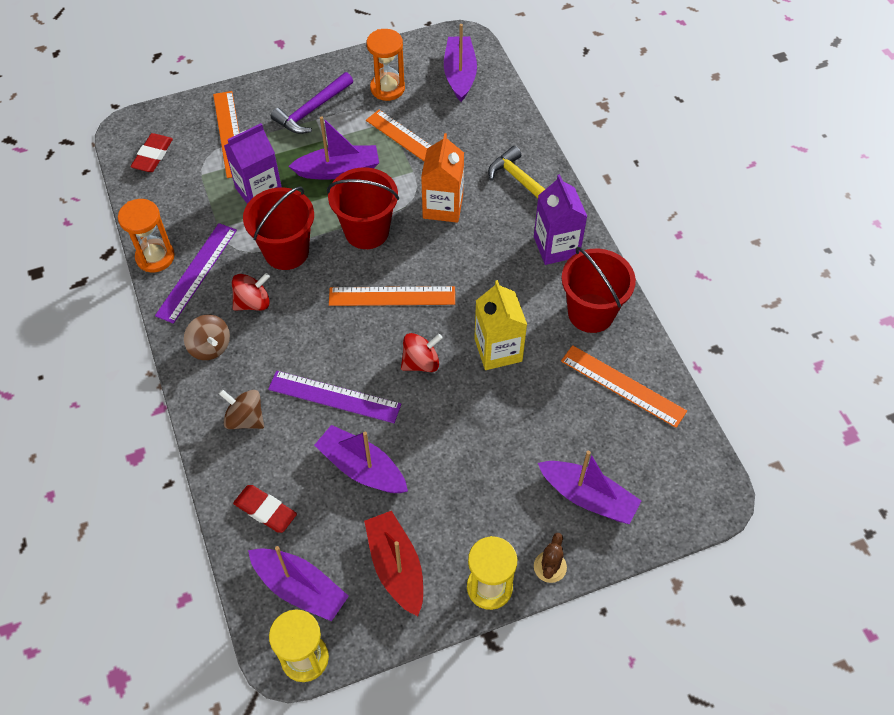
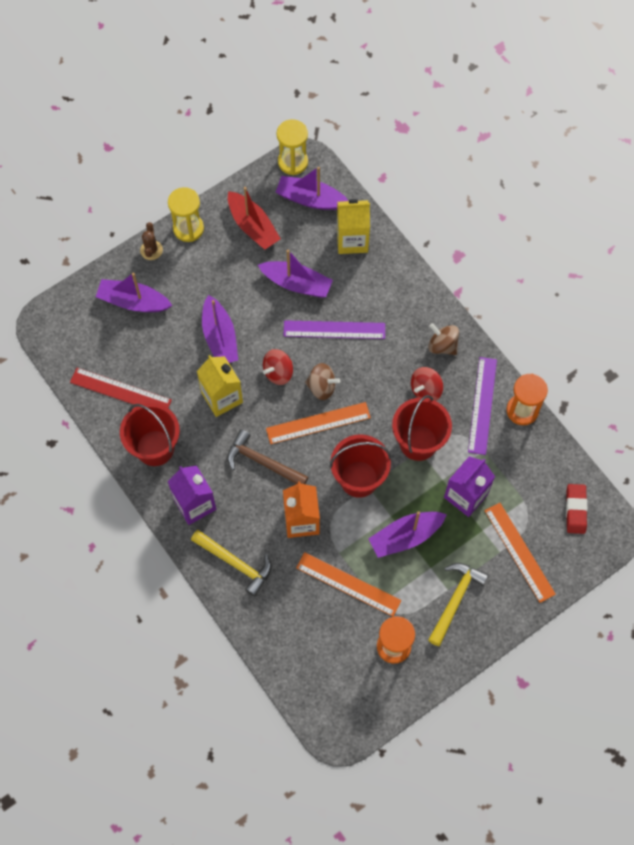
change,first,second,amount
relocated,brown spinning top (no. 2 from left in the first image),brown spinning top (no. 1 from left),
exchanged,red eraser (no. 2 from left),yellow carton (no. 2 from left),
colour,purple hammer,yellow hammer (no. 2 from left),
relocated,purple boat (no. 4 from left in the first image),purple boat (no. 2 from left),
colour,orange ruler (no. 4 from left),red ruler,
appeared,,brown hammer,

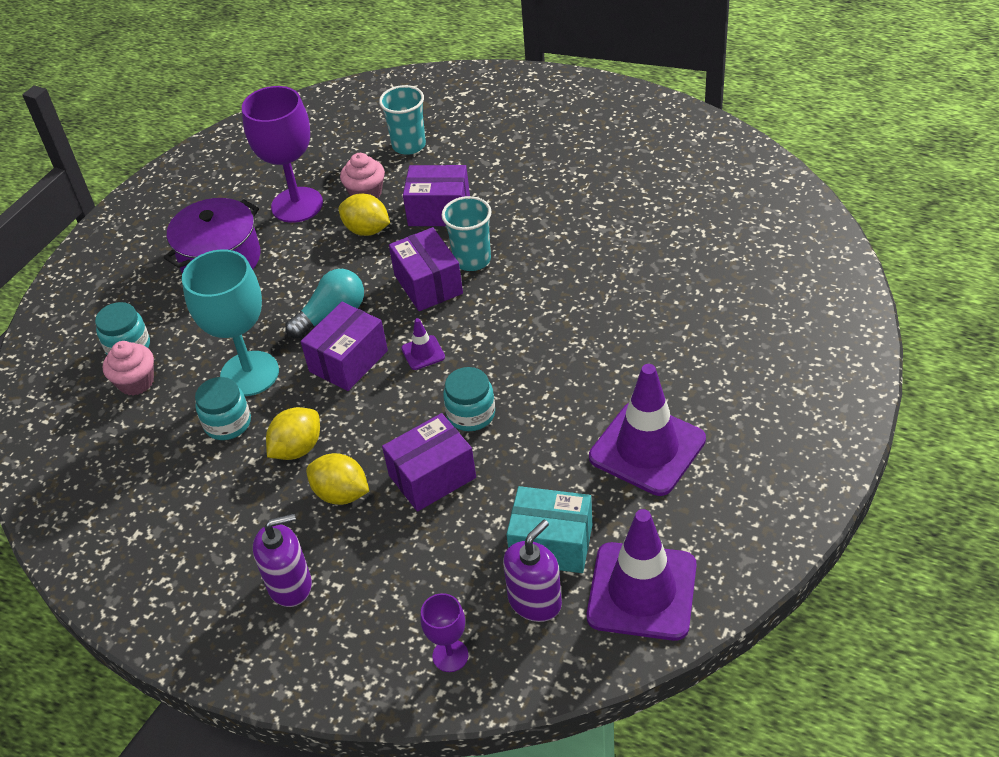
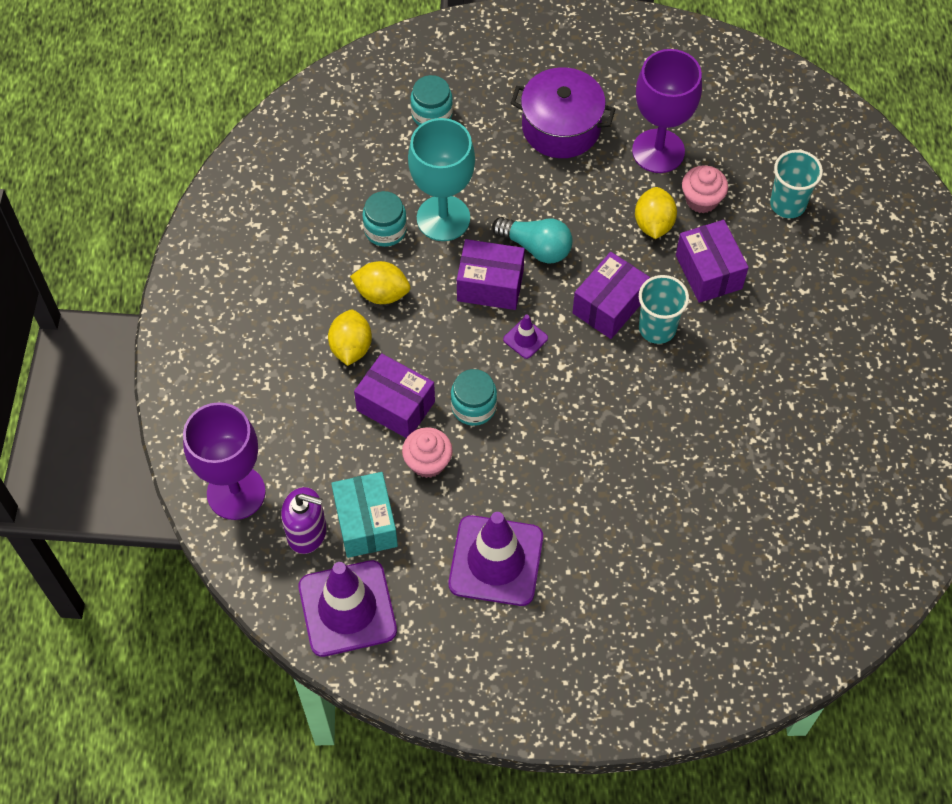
change,first,second,amount
relocated,pink cupcake (no. 1 from left),,
missing,purple soap dispenser (no. 1 from left),,
size,purple goblet (no. 2 from left in the first image),purple goblet (no. 1 from left),x1.99

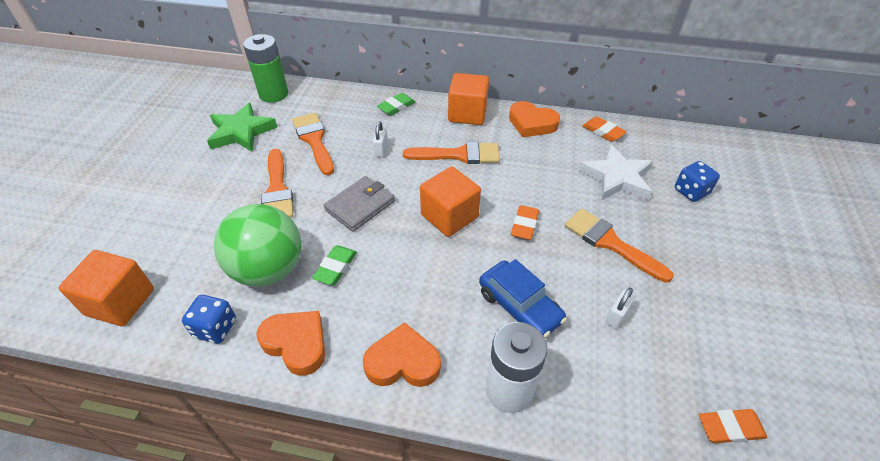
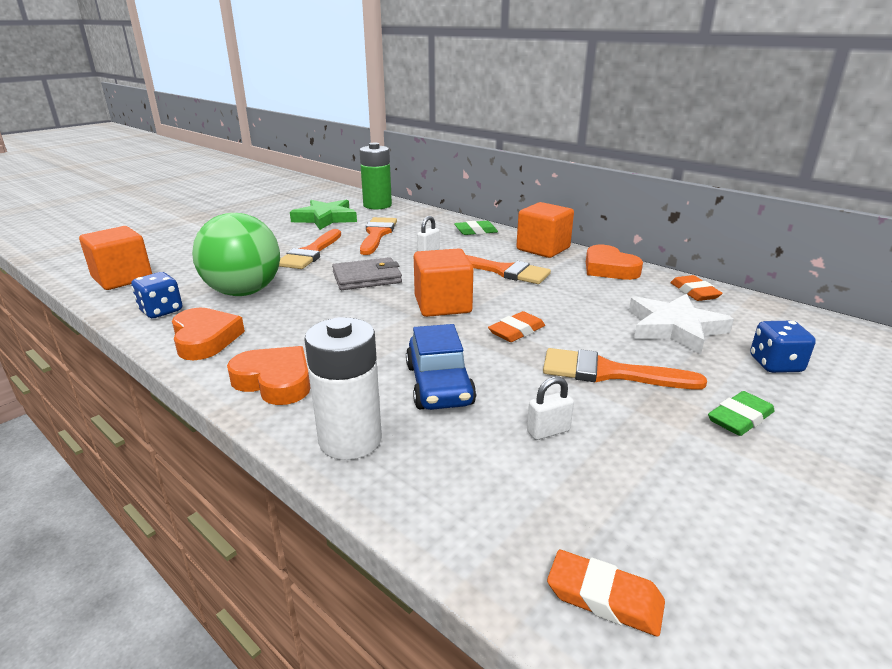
change,first,second,amount
relocated,green eraser (no. 1 from left in the first image),green eraser (no. 2 from left),
spun,orange brush (no. 4 from left),,60 degrees counterclockwise

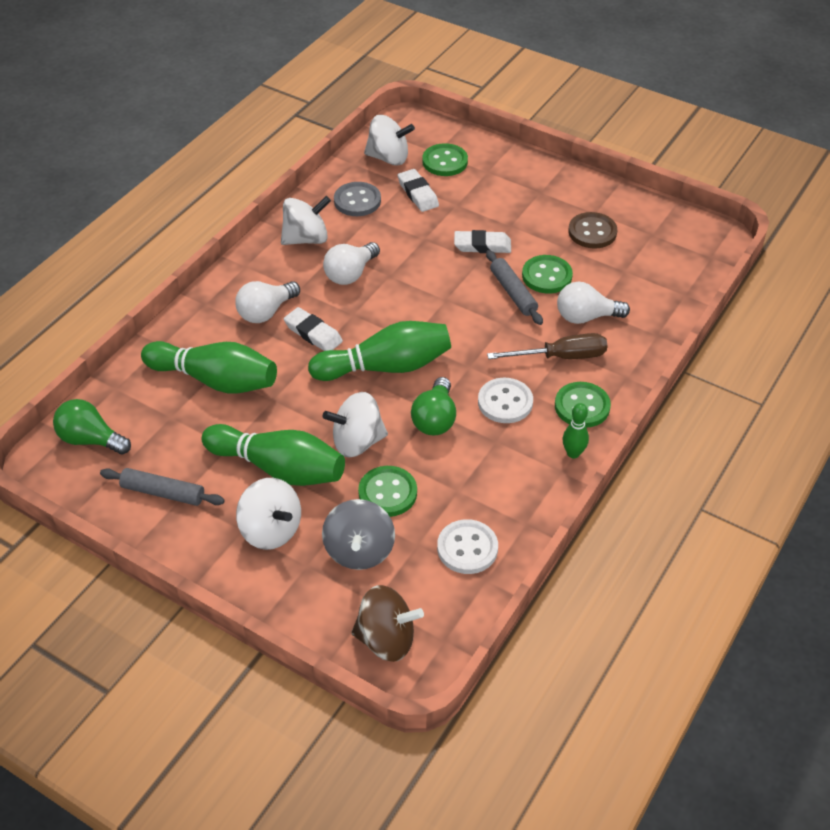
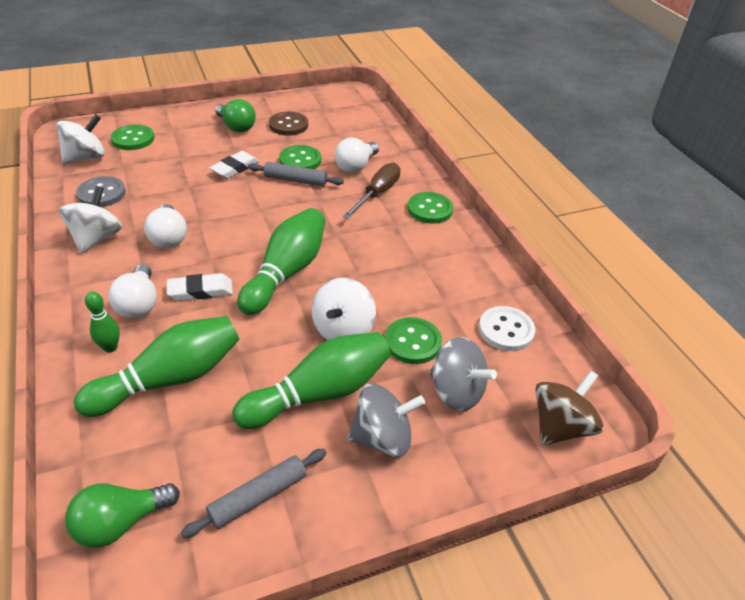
change,first,second,amount
colour,white spinning top (no. 1 from left),grey spinning top (no. 1 from left),
missing,white eraser (no. 2 from left),,
relocated,green light bulb (no. 2 from left),,
missing,white button (no. 2 from left),,
relocated,green bowling pin (no. 4 from left in the first image),green bowling pin (no. 1 from left),

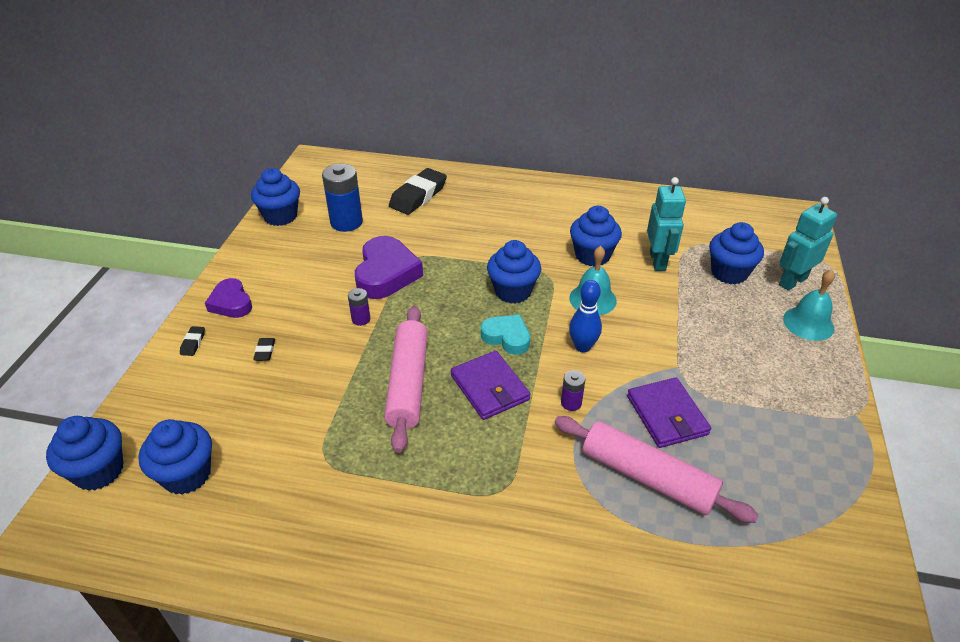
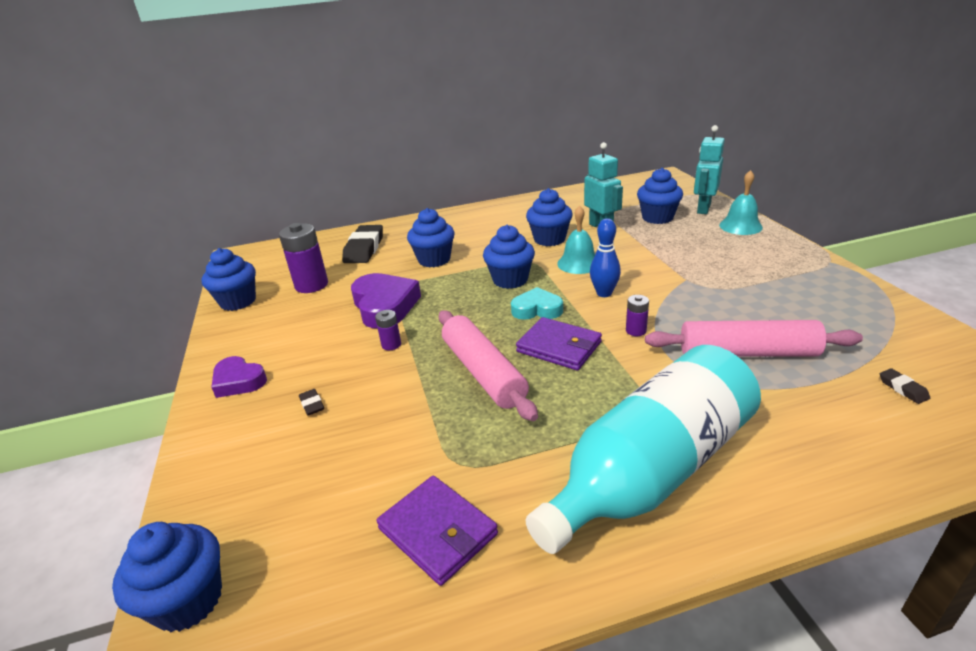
change,first,second,amount
relocated,blue cupcake (no. 2 from left in the first image),blue cupcake (no. 3 from left),
relocated,black eraser (no. 1 from left in the first image),black eraser (no. 3 from left),
colour,blue battery,purple battery (no. 1 from left),
relocated,purple wallet (no. 2 from left in the first image),purple wallet (no. 1 from left),
appeared,,turquoise bottle,

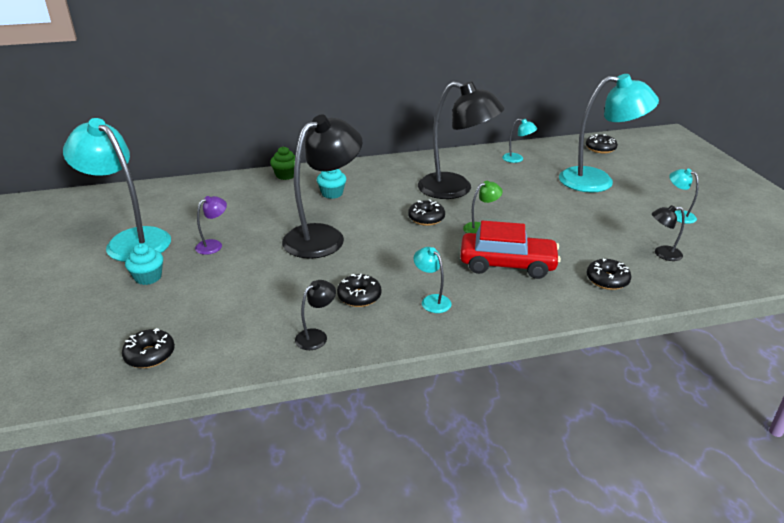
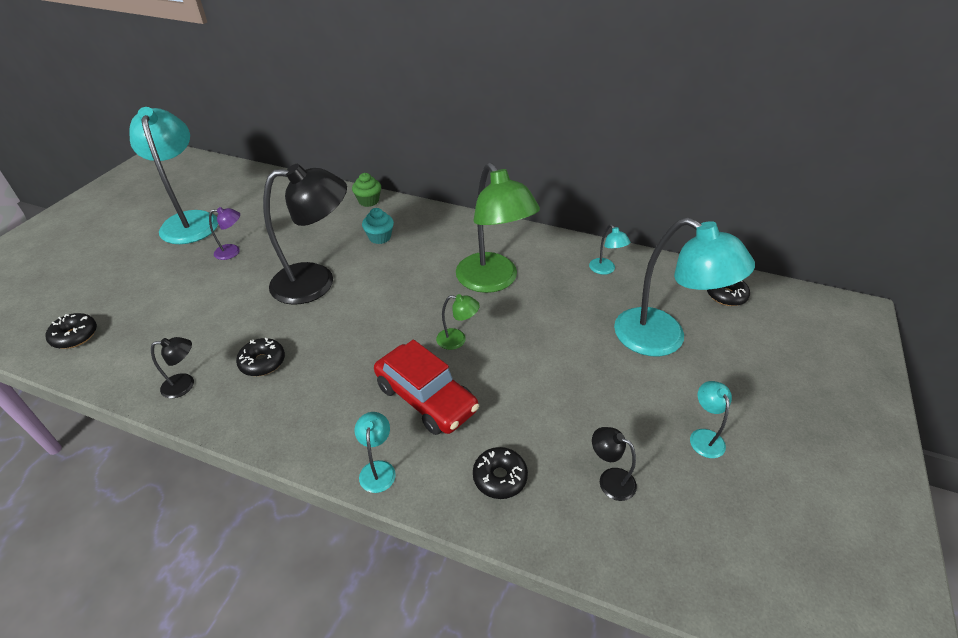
change,first,second,amount
missing,turquoise cupcake (no. 1 from left),,
missing,black donut (no. 3 from left),,
relocated,turquoise lamp (no. 2 from left),,
colour,black lamp (no. 3 from left),green lamp (no. 2 from left),

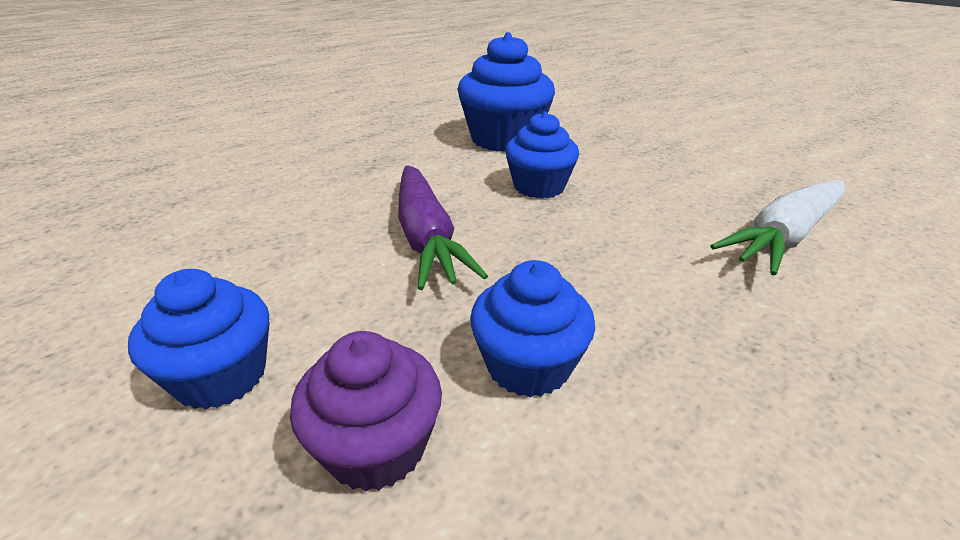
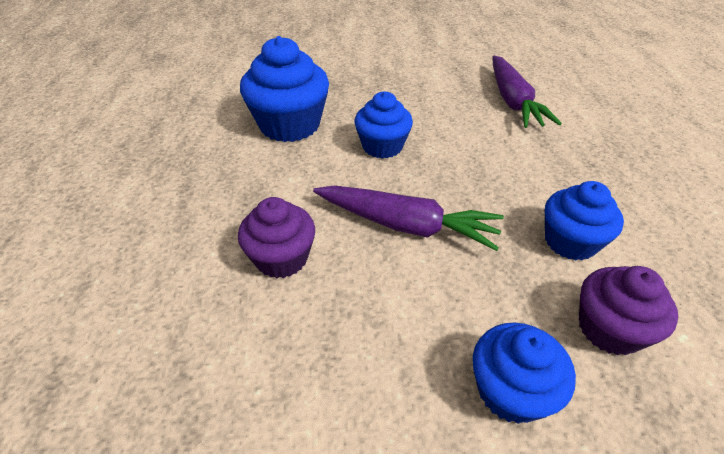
change,first,second,amount
colour,white carrot,purple carrot (no. 2 from left),
appeared,,purple cupcake (no. 1 from left),

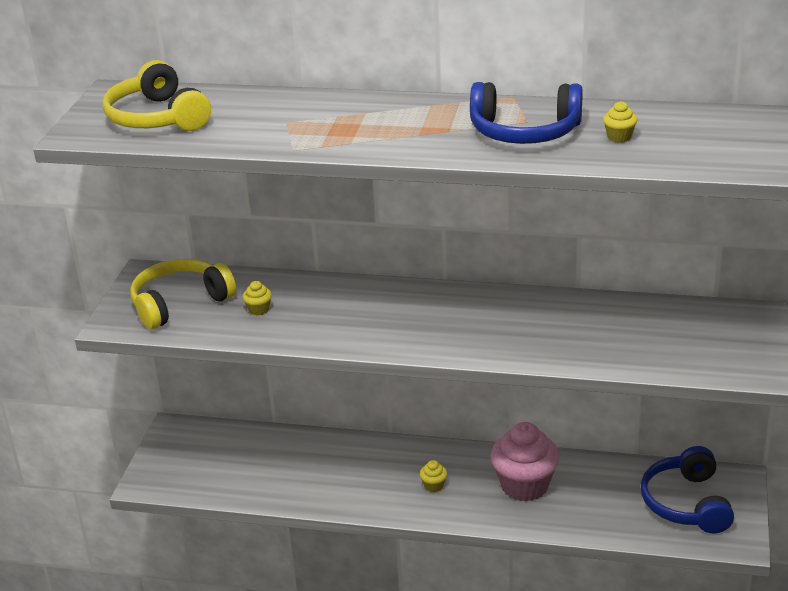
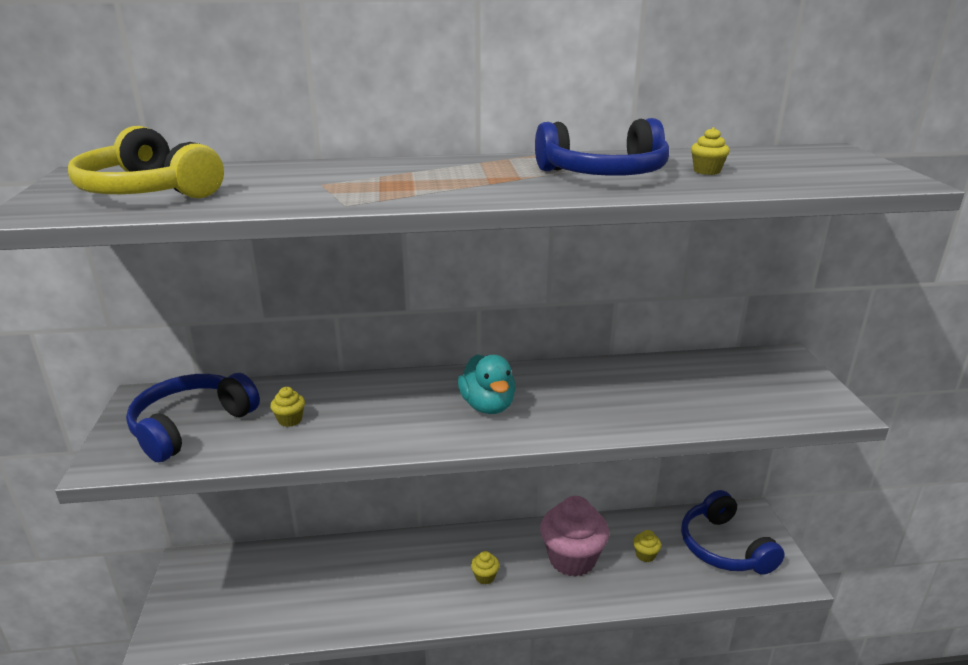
change,first,second,amount
colour,yellow headphones (no. 2 from left),blue headphones (no. 1 from left),
appeared,,turquoise duck,
appeared,,yellow cupcake (no. 3 from left),

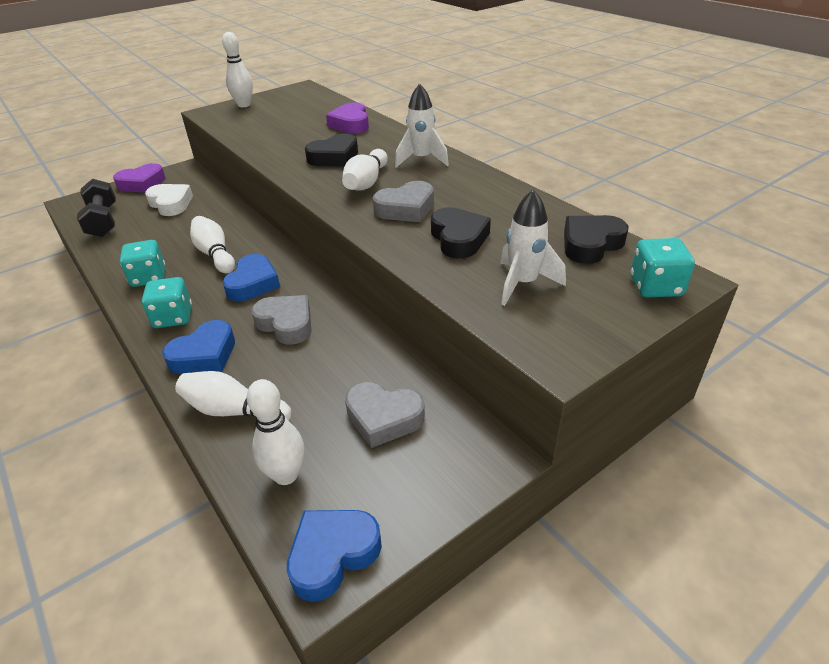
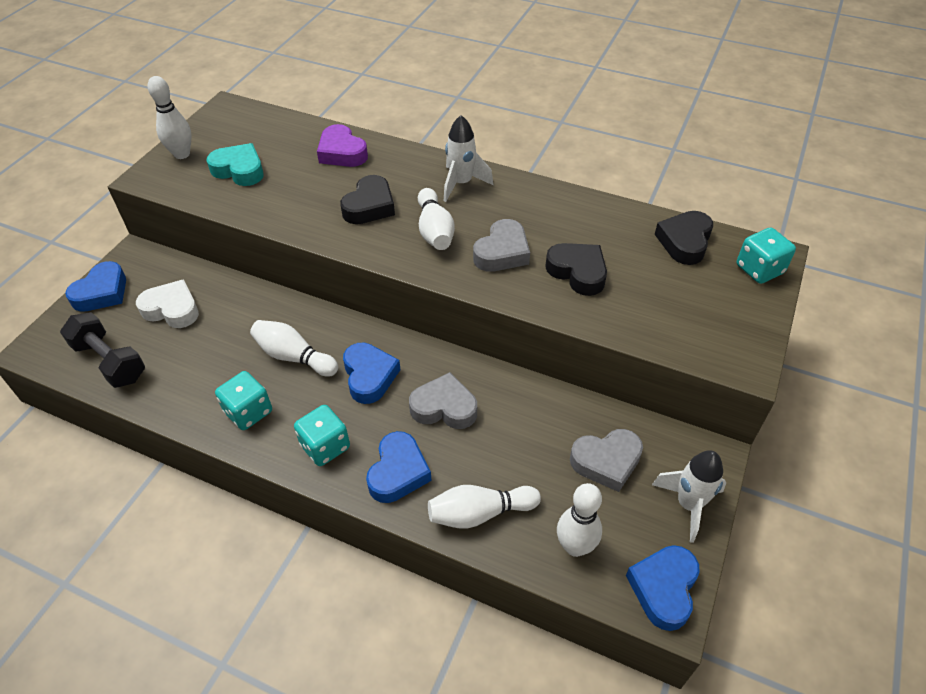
change,first,second,amount
colour,purple heart (no. 1 from left),blue heart (no. 1 from left),
relocated,white rocket (no. 2 from left),,
appeared,,turquoise heart,

